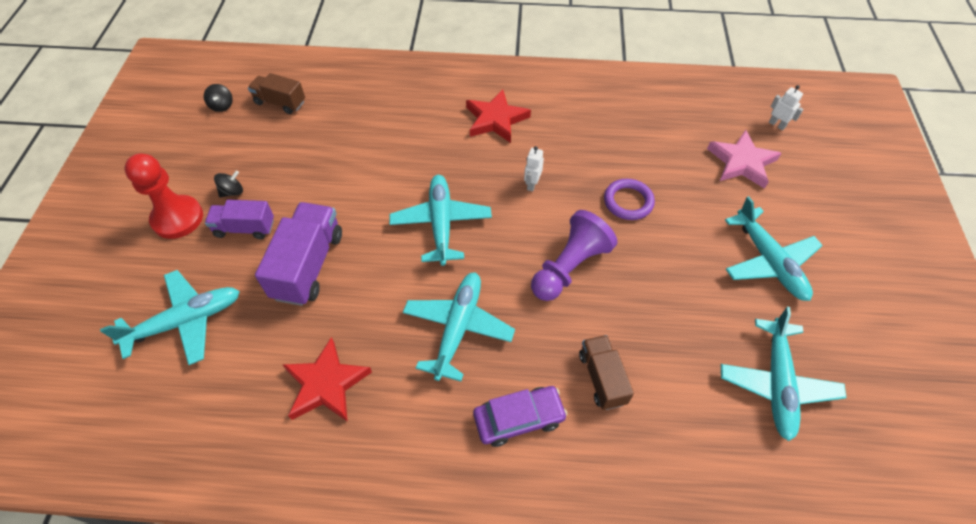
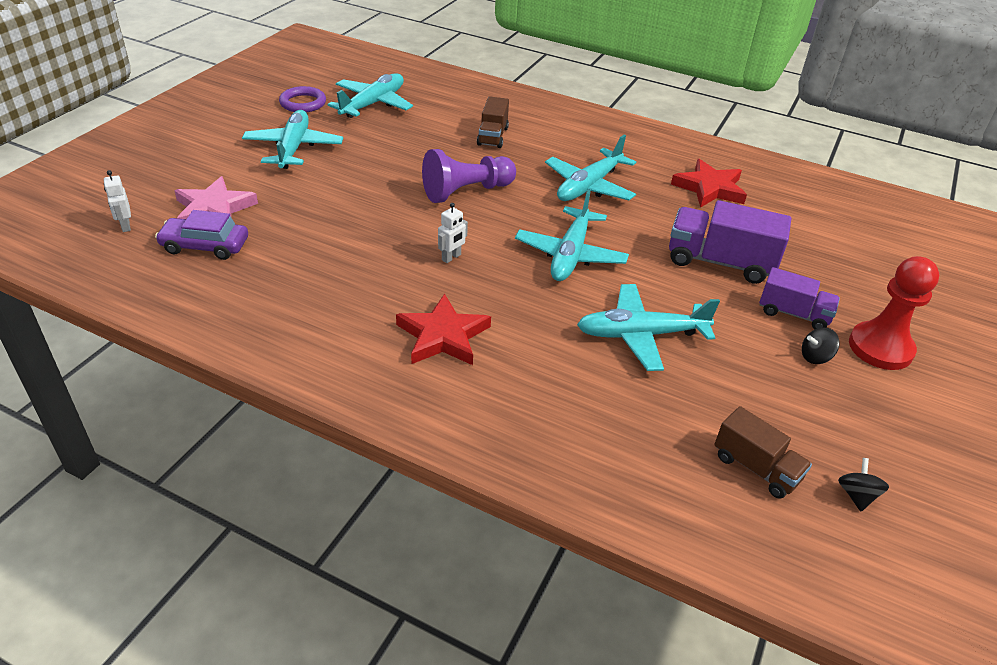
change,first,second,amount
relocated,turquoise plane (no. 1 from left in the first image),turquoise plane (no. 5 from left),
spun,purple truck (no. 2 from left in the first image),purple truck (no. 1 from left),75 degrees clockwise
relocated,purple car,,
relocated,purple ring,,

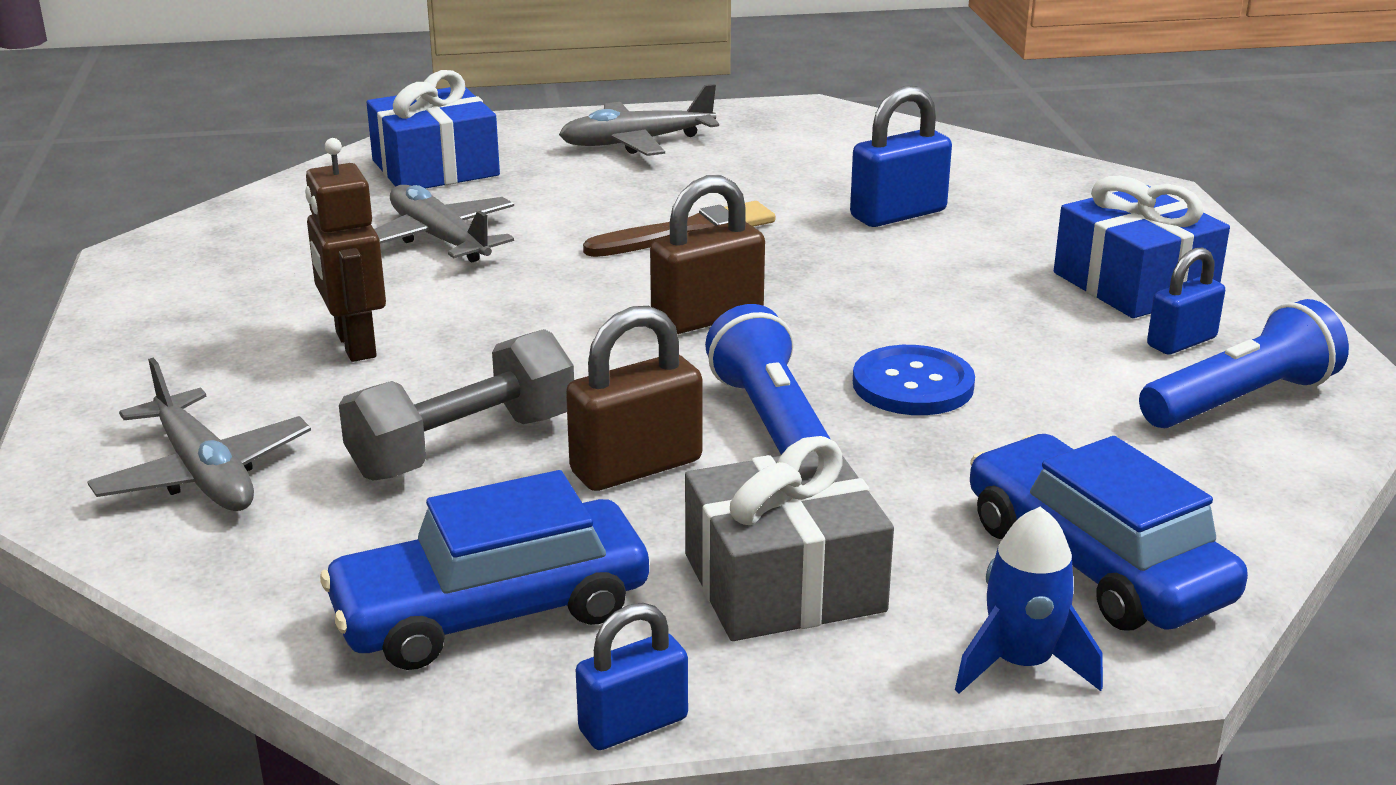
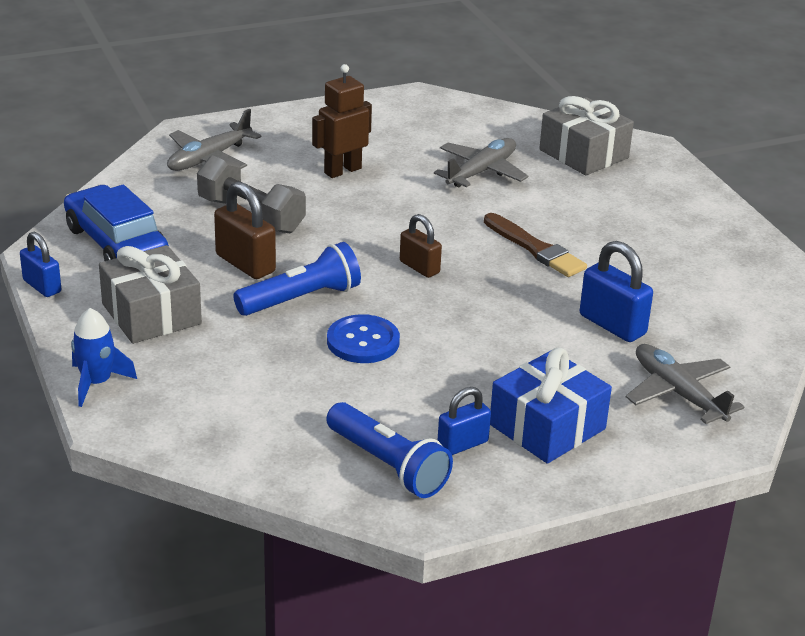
change,first,second,amount
colour,blue gift (no. 1 from left),grey gift (no. 2 from left),
relocated,grey plane (no. 3 from left),,
size,brown padlock (no. 2 from left),,x0.66
missing,blue car (no. 2 from left),,
spun,blue padlock (no. 3 from left in the first image),blue padlock (no. 2 from left),75 degrees counterclockwise

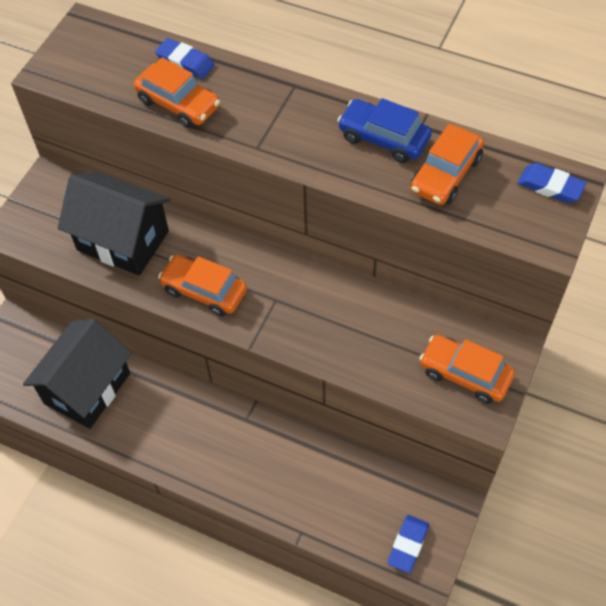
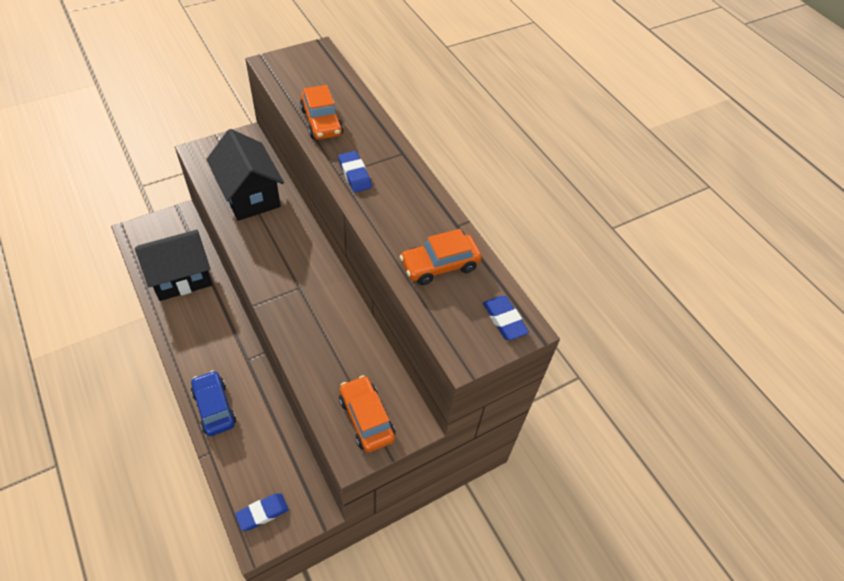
change,first,second,amount
relocated,blue eraser (no. 1 from left in the first image),blue eraser (no. 2 from left),
missing,orange car (no. 2 from left),,
relocated,blue car,,

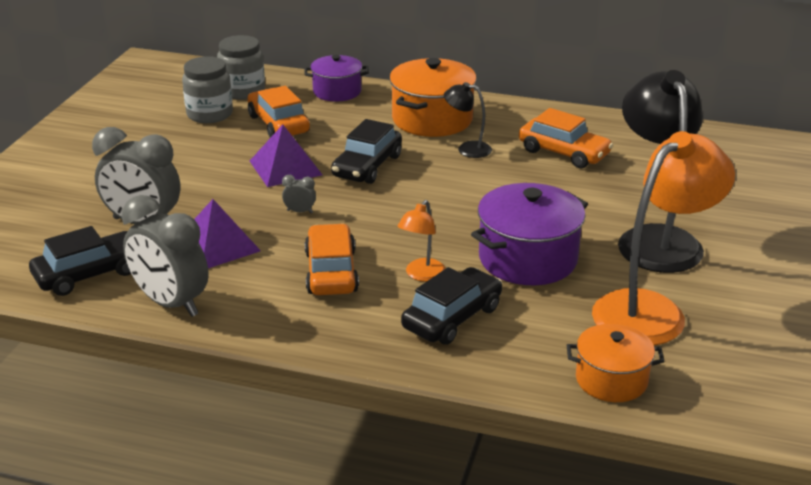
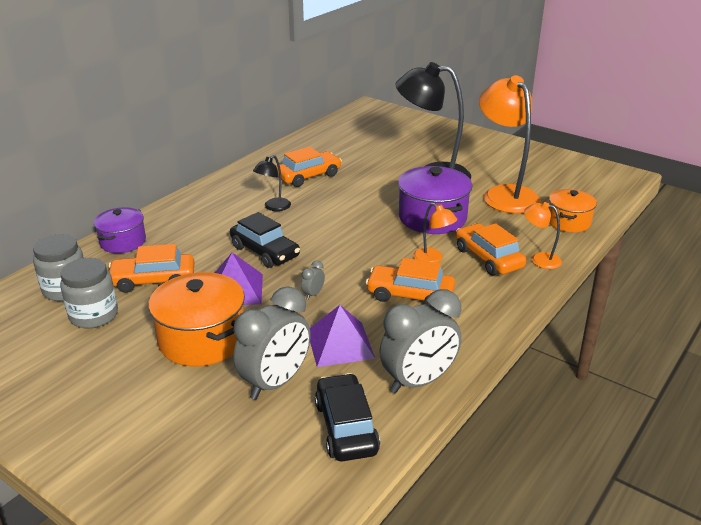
change,first,second,amount
relocated,orange pot (no. 1 from left),,
colour,black car (no. 3 from left),orange car (no. 4 from left),
appeared,,orange lamp (no. 3 from left),

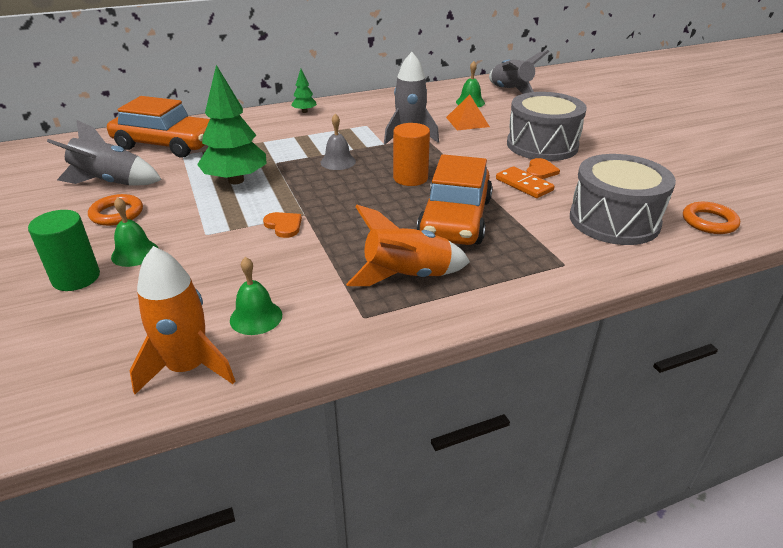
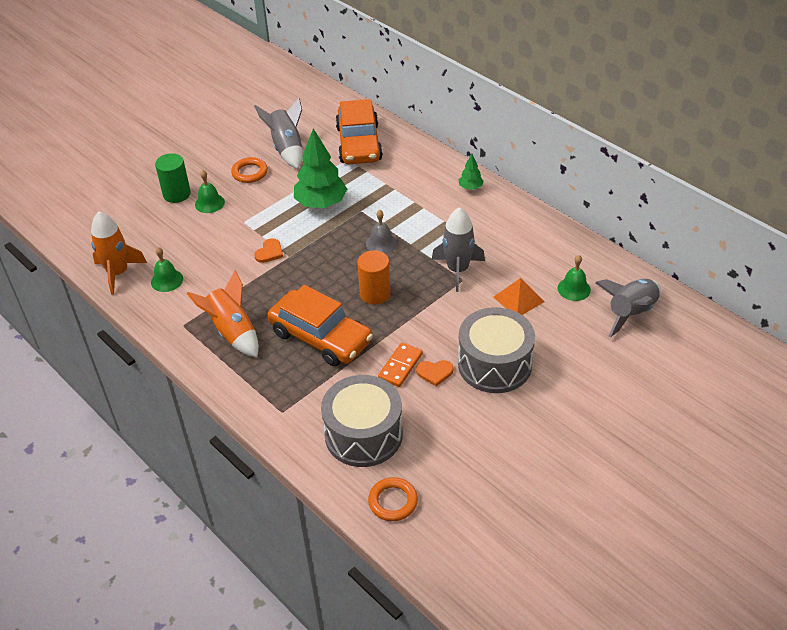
change,first,second,amount
spun,orange car (no. 2 from left in the first image),orange car (no. 1 from left),135 degrees counterclockwise

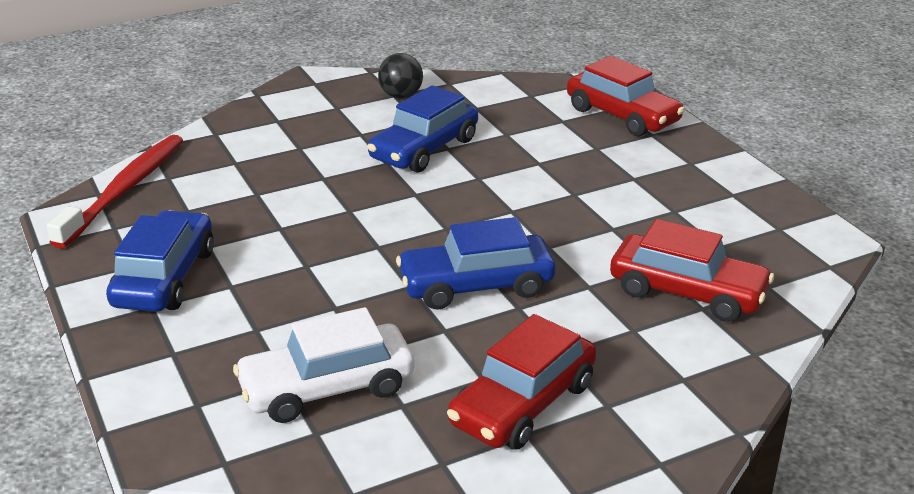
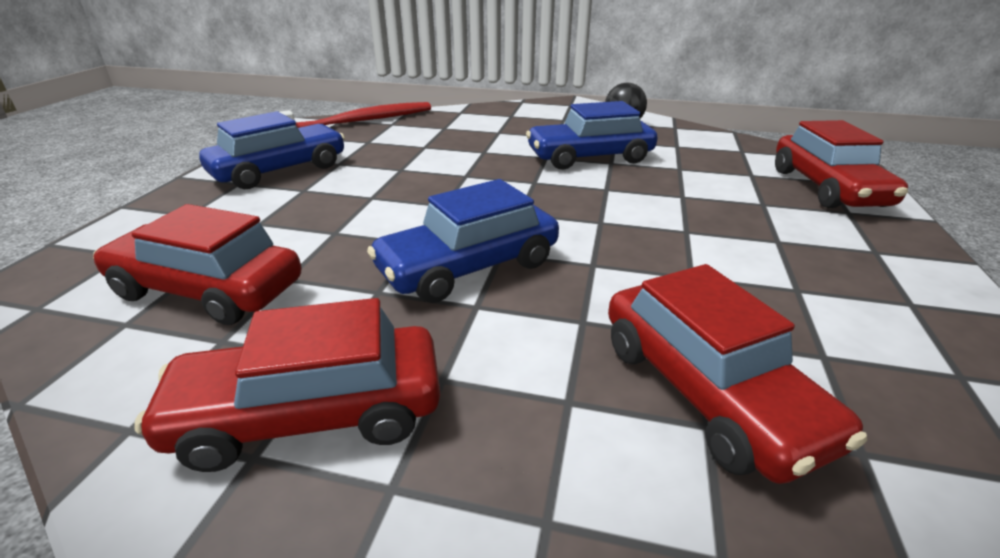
change,first,second,amount
colour,white car,red car (no. 1 from left),
spun,blue car (no. 3 from left in the first image),blue car (no. 2 from left),60 degrees counterclockwise

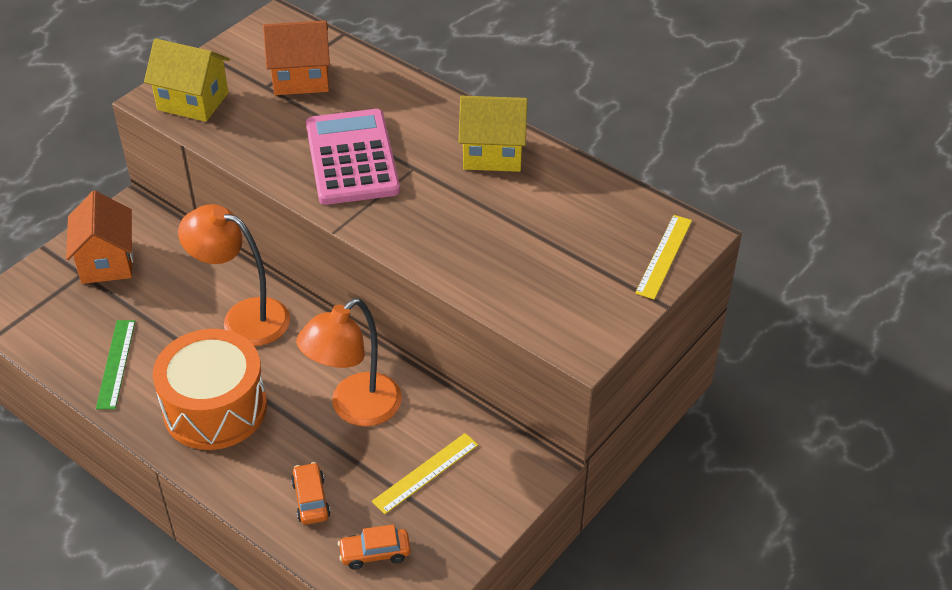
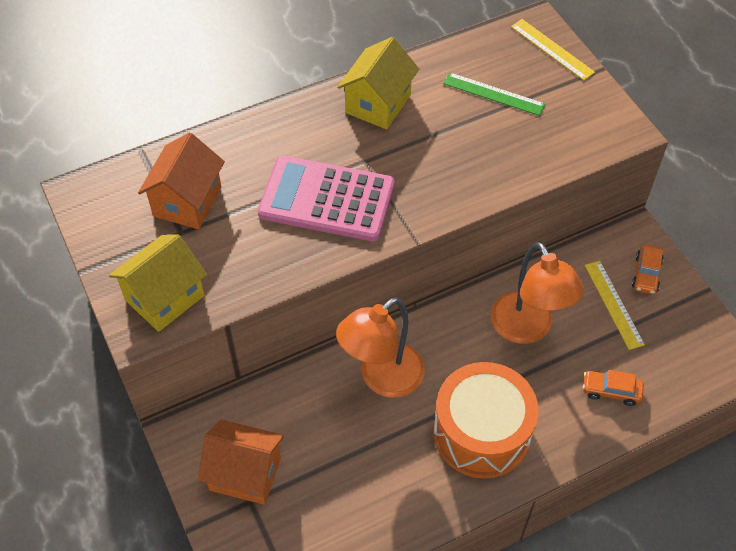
change,first,second,amount
relocated,green ruler,,
relocated,orange car (no. 2 from left),,

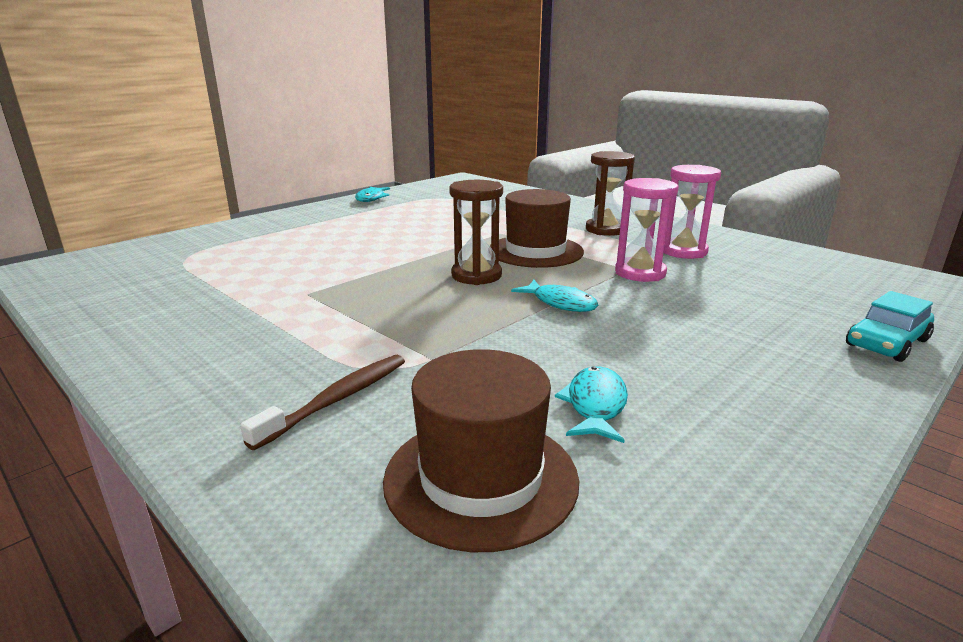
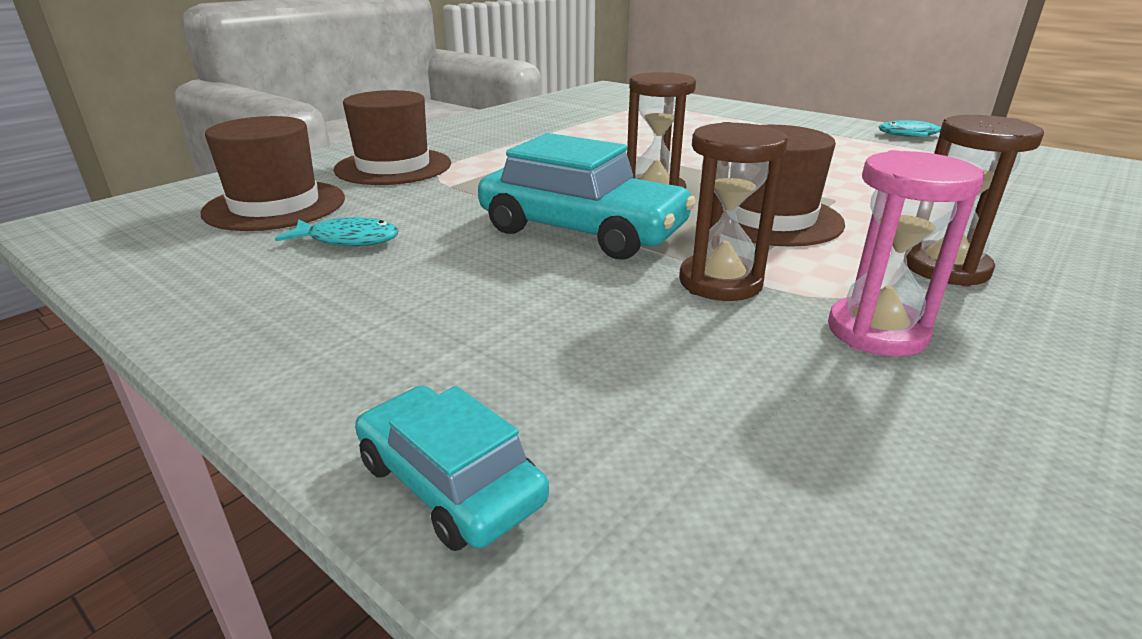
change,first,second,amount
exchanged,brown toothbrush,brown hat (no. 2 from left),
exchanged,turquoise fish (no. 2 from left),turquoise car (no. 2 from left),
colour,pink hourglass (no. 1 from left),brown hourglass (no. 2 from left),

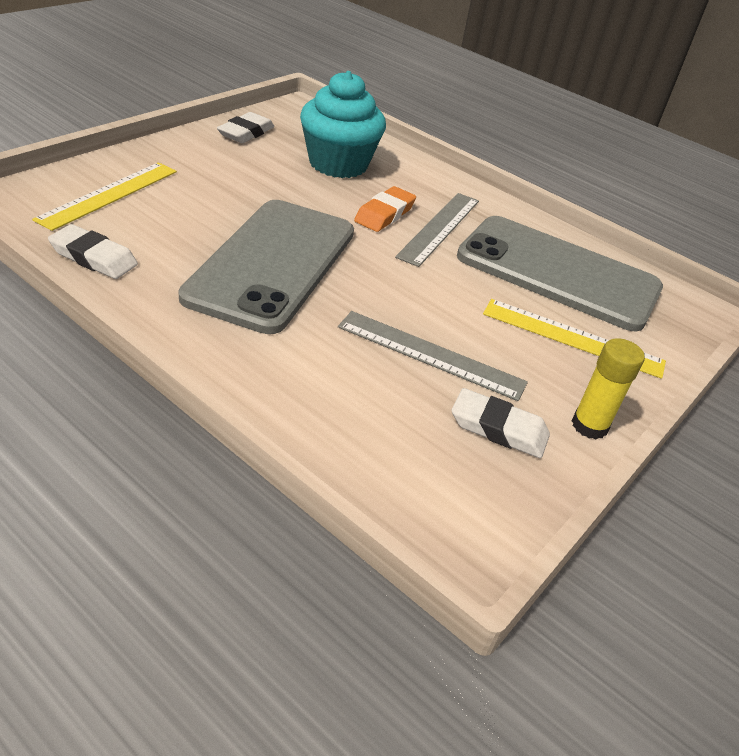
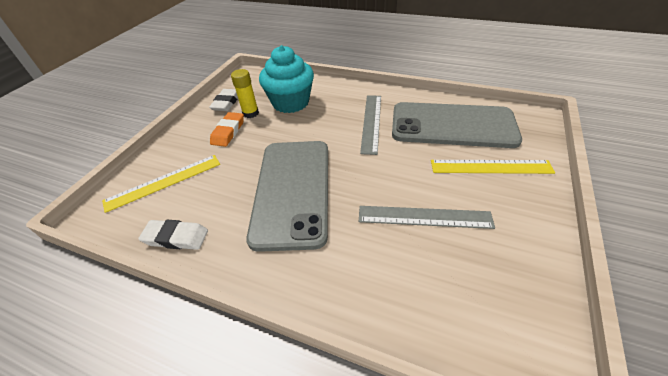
change,first,second,amount
spun,yellow ruler (no. 1 from left),,45 degrees clockwise
relocated,orange eraser,,
missing,white eraser (no. 3 from left),,
relocated,yellow glue stick,,

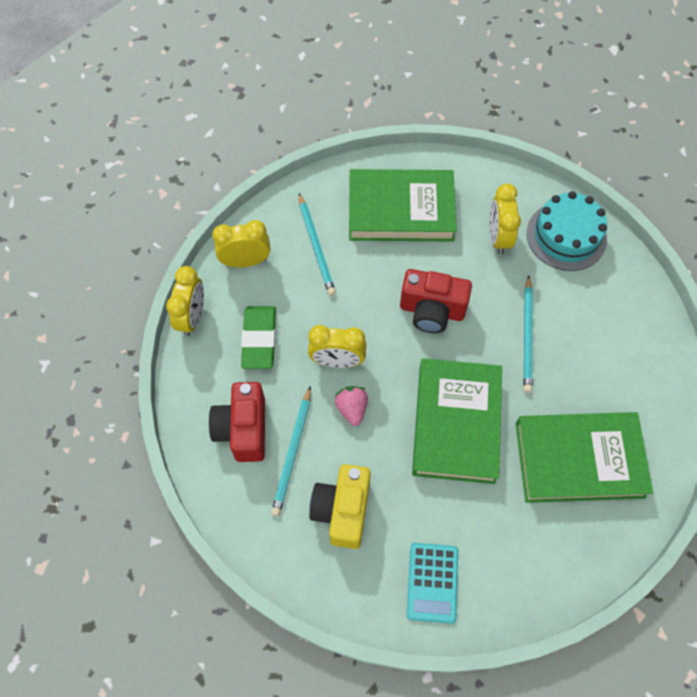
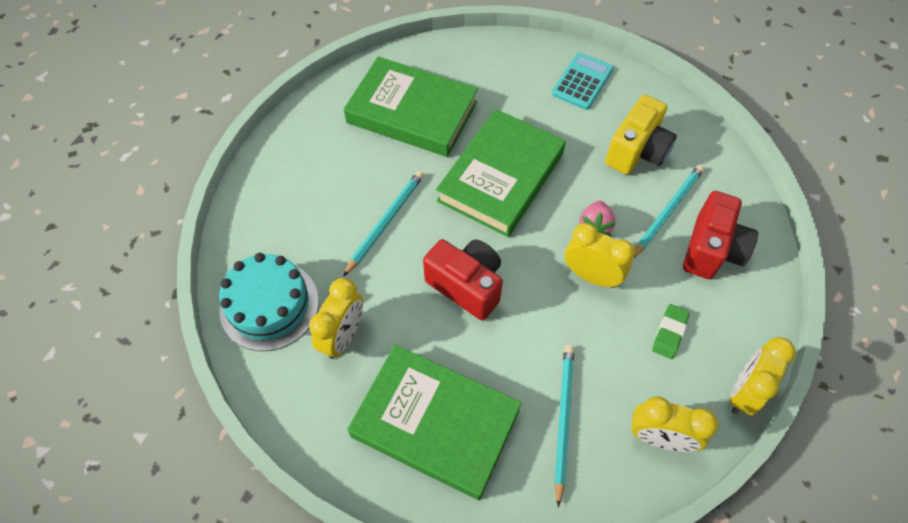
change,first,second,amount
size,green eraser,,x0.61

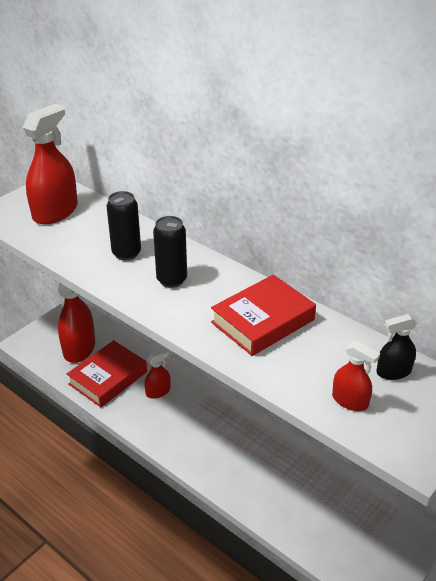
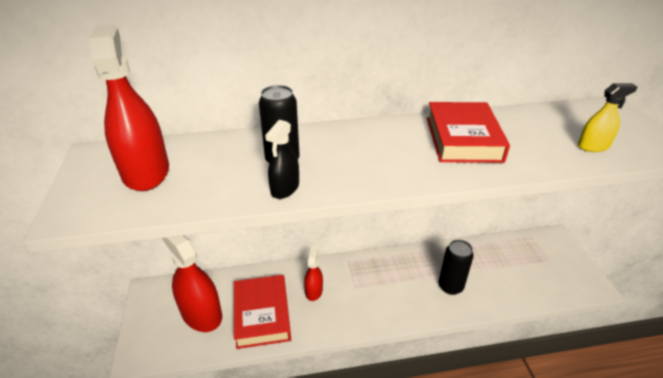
change,first,second,amount
relocated,black can (no. 2 from left),,
colour,red spray bottle (no. 4 from left),yellow spray bottle,
relocated,black spray bottle,,

